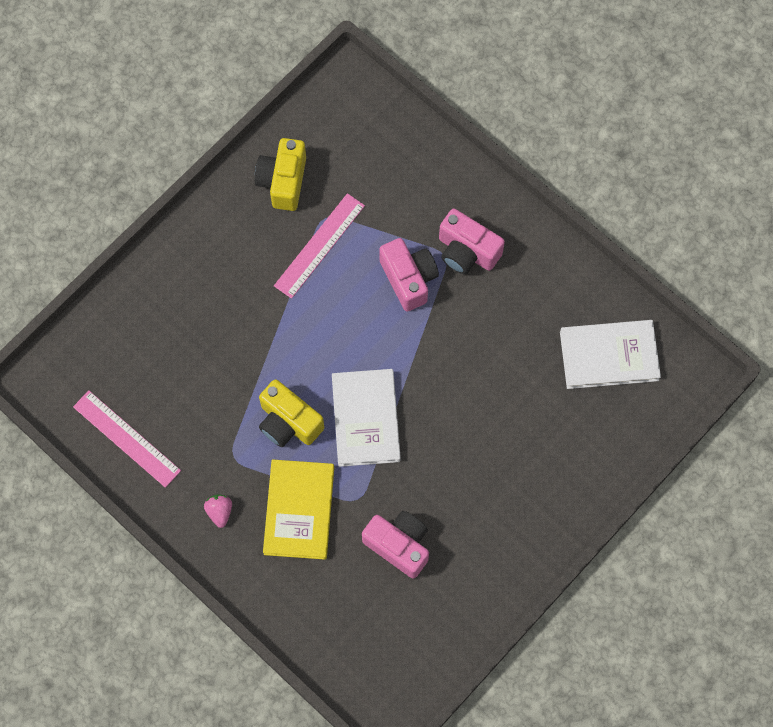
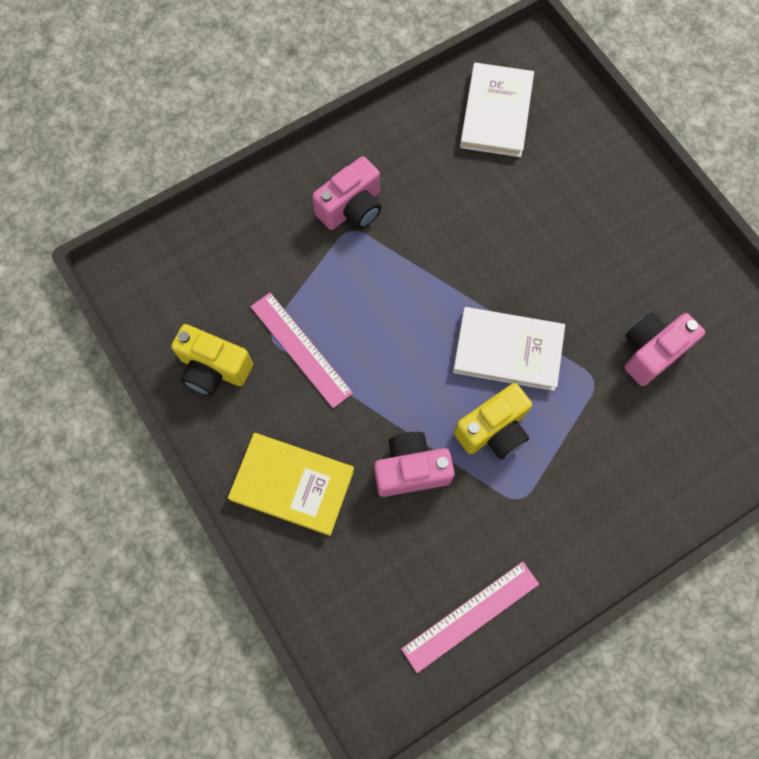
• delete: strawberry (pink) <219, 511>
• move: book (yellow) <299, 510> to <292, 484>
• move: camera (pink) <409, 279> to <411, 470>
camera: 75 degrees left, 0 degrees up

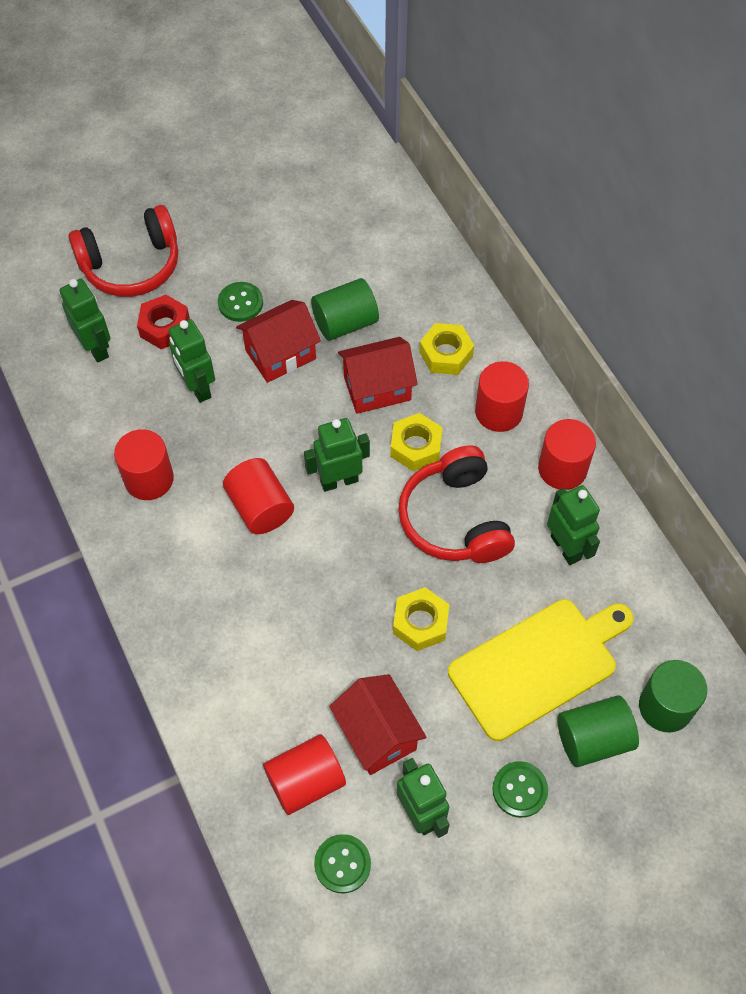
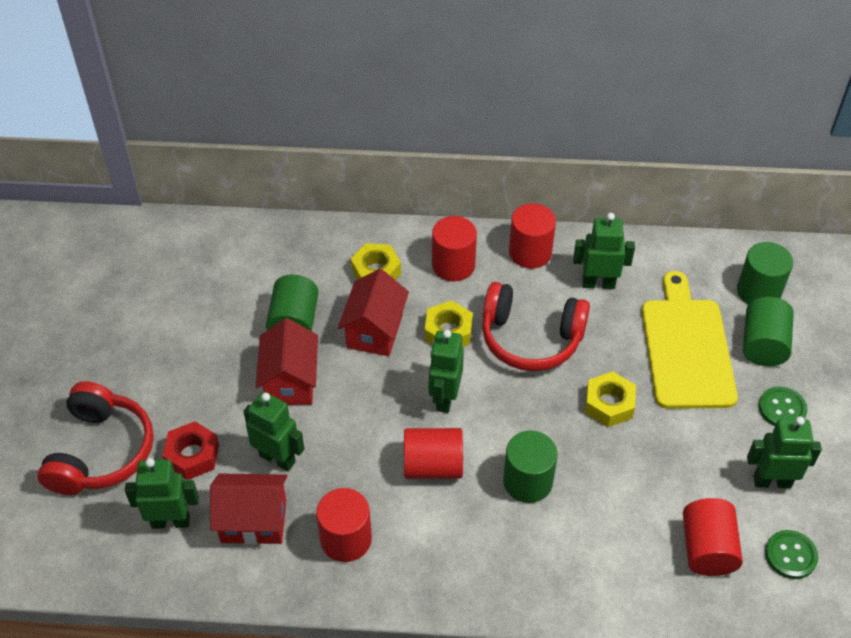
• rotate: robot (green) <197, 388> = <277, 458> 150 degrees counterclockwise
• delete: button (green) <240, 303>
• move: house (red) <377, 734> to <253, 521>
• insert: cylinder (green) <527, 481>
camera: 60 degrees left, 10 degrees down

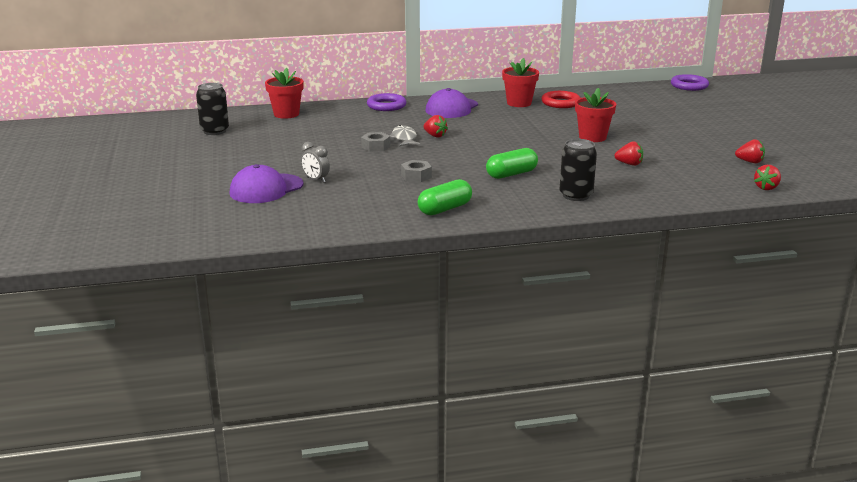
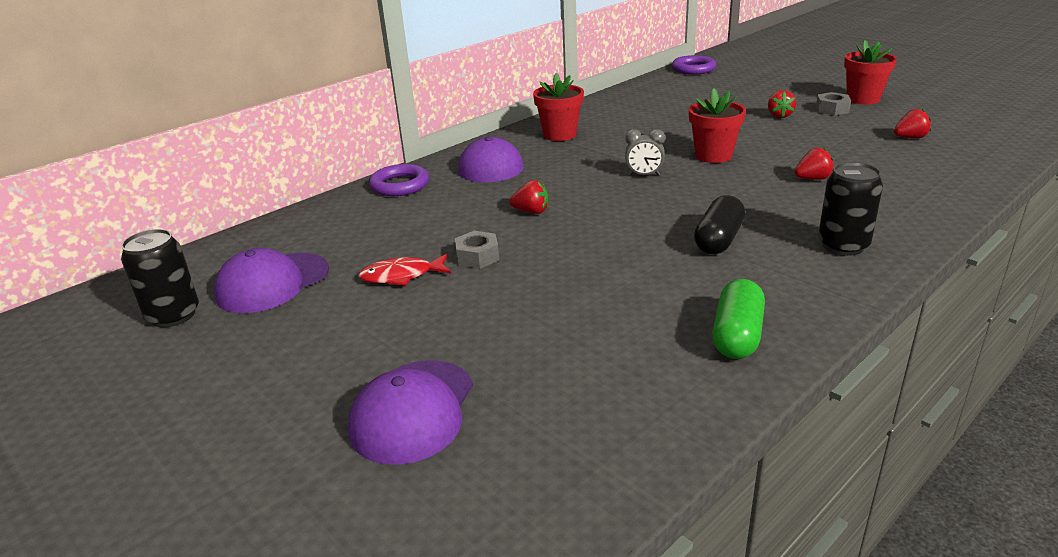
• move: flower pot (red) <286, 114> to <863, 99>
• move: clock (grey) <316, 180> to <644, 175>
• delete: fish (grey) <404, 138>
• move: nut (grey) <416, 176> to <832, 109>
• recolor: capsule (green) <511, 174> to capsule (black) <718, 240>
• delete: ring (red) <561, 103>
• move: strawberry (red) <766, 188> to <779, 115>
• insert: cap (purple) <272, 283>
• insert: fish (red) <401, 276>
camera: 30 degrees left, 5 degrees up

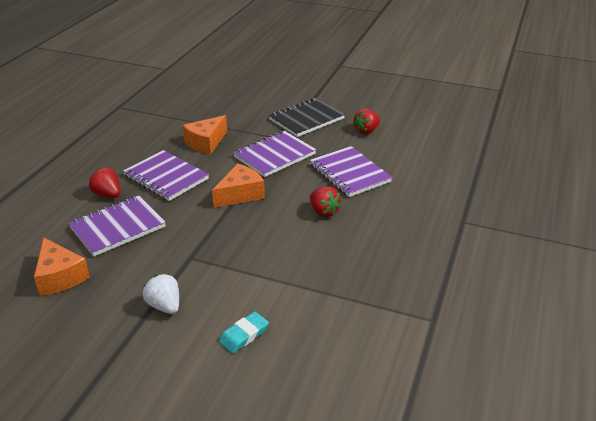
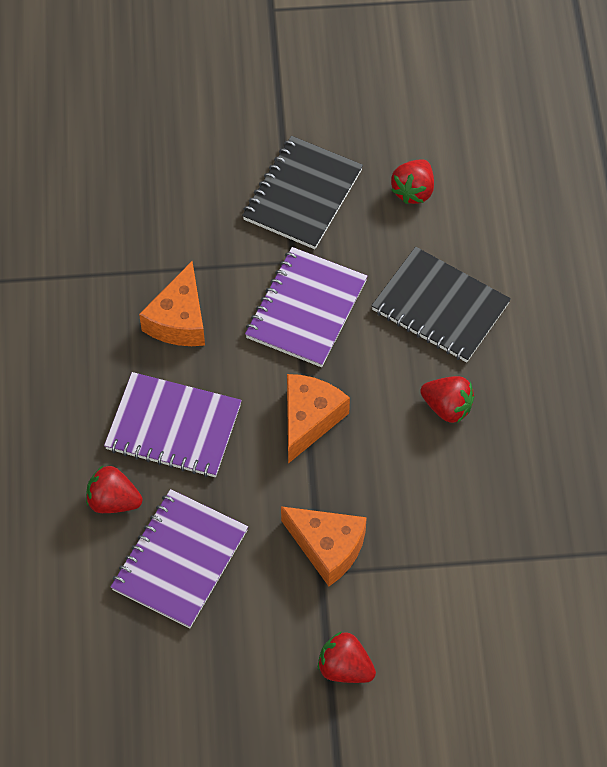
• move: cheese (orange) <60, 277> to <327, 547>
• recolor: strawberry (white) <164, 306> to strawberry (red) <345, 668>
• delete: eraser (turquoise) <244, 335>
• recolor: notebook (purple) <349, 173> to notebook (black) <440, 307>
camera: 25 degrees left, 25 degrees up

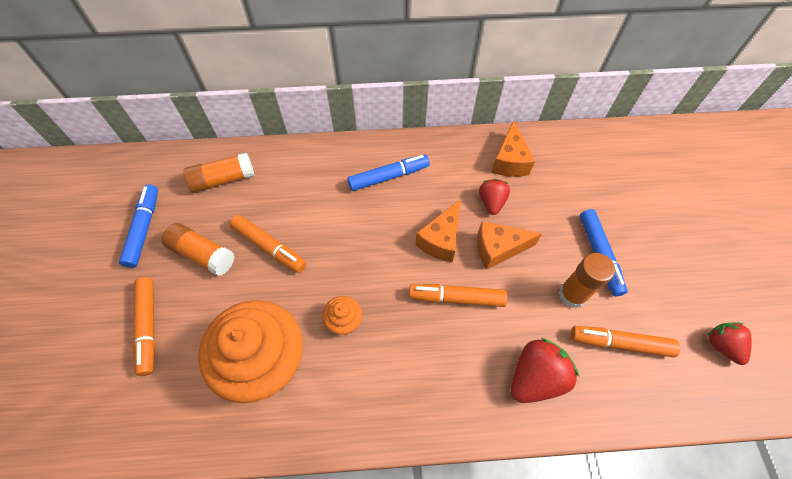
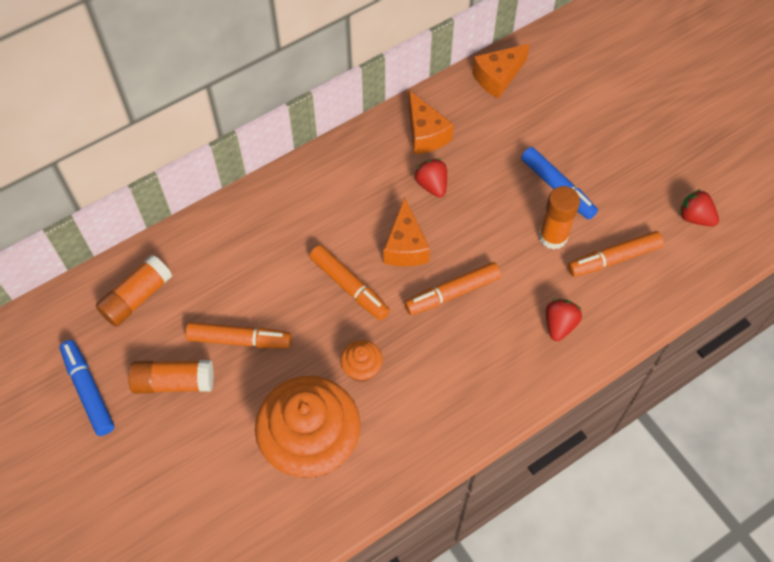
• move: marker (orange) <148, 327> to <349, 286>
• delete: marker (blue) <388, 177>
• move: cheese (orange) <498, 249> to <497, 77>
• resize: strawberry (red) <535, 377> = <559, 325> x0.64
camera: 30 degrees left, 0 degrees up

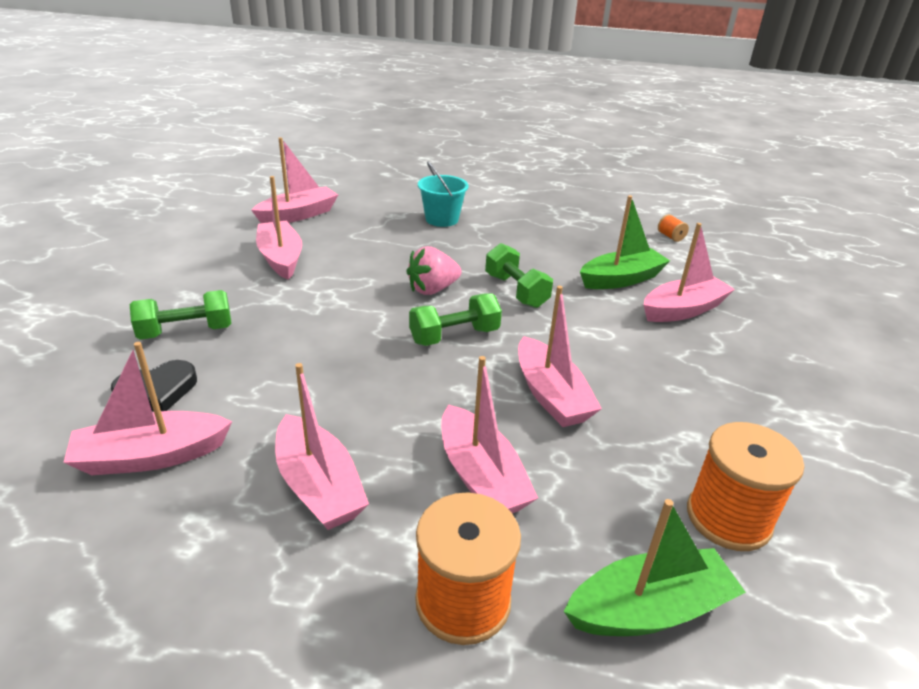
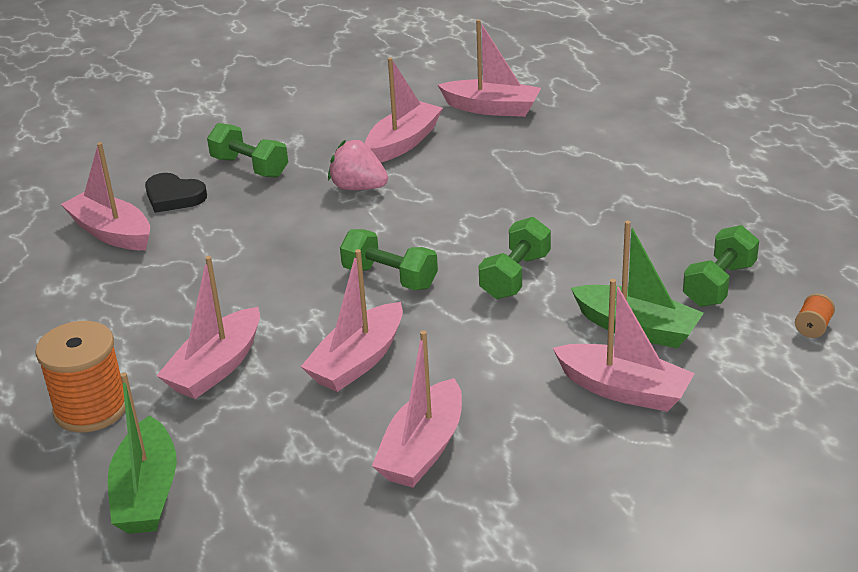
• move: boat (pink) <318, 486> to <423, 449>
• move: strawberry (pink) <432, 289> to <358, 187>
• delete: bucket (turquoise) <442, 219>
• rotate: boat (green) <649, 609> = <147, 493> 45 degrees clockwise
• delete: spool (orange) <728, 518>
• insert: dumbbell (green) <719, 284>
camera: 60 degrees right, 0 degrees up

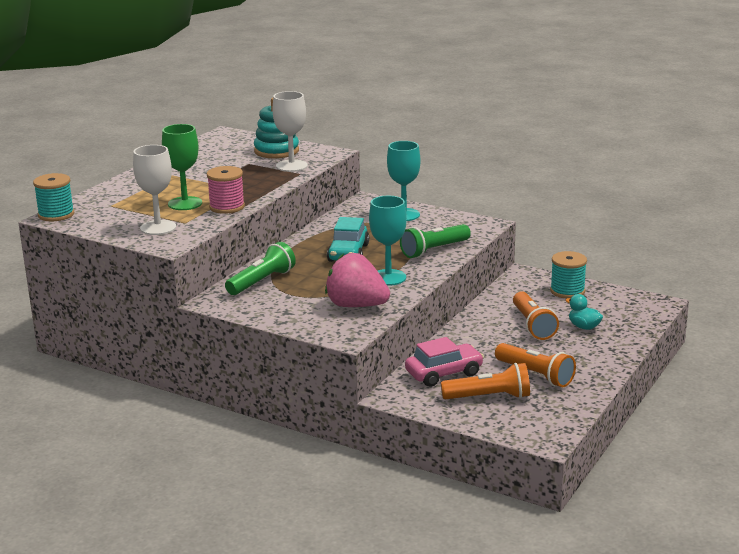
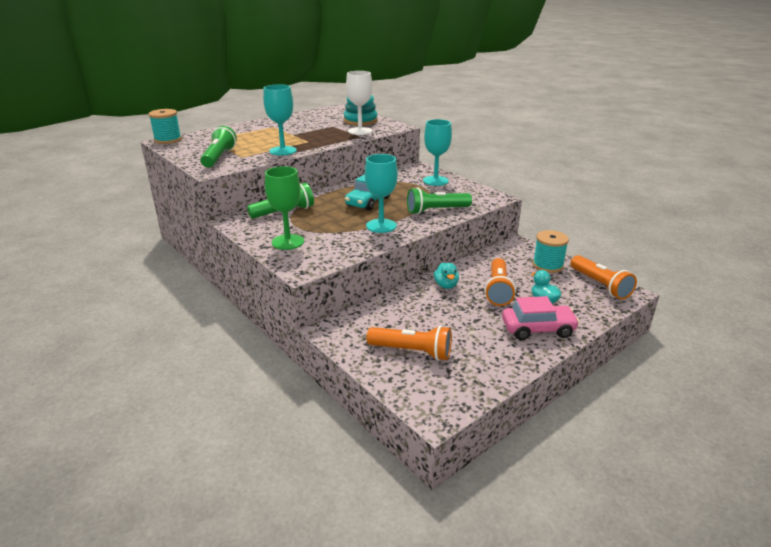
• replace: goblet (white) <158, 228> to flashlight (green) <219, 157>
• move: goblet (green) <185, 203> to <288, 242>
• replace: spool (pink) <227, 207> to goblet (turquoise) <283, 151>
• delete: strawberry (pink) <356, 306>
• move: car (pink) <444, 373> to <538, 329>
• move: flashlight (orange) <535, 375> to <600, 285>
• insert: duck (turquoise) <446, 285>
camera: 20 degrees right, 5 degrees up

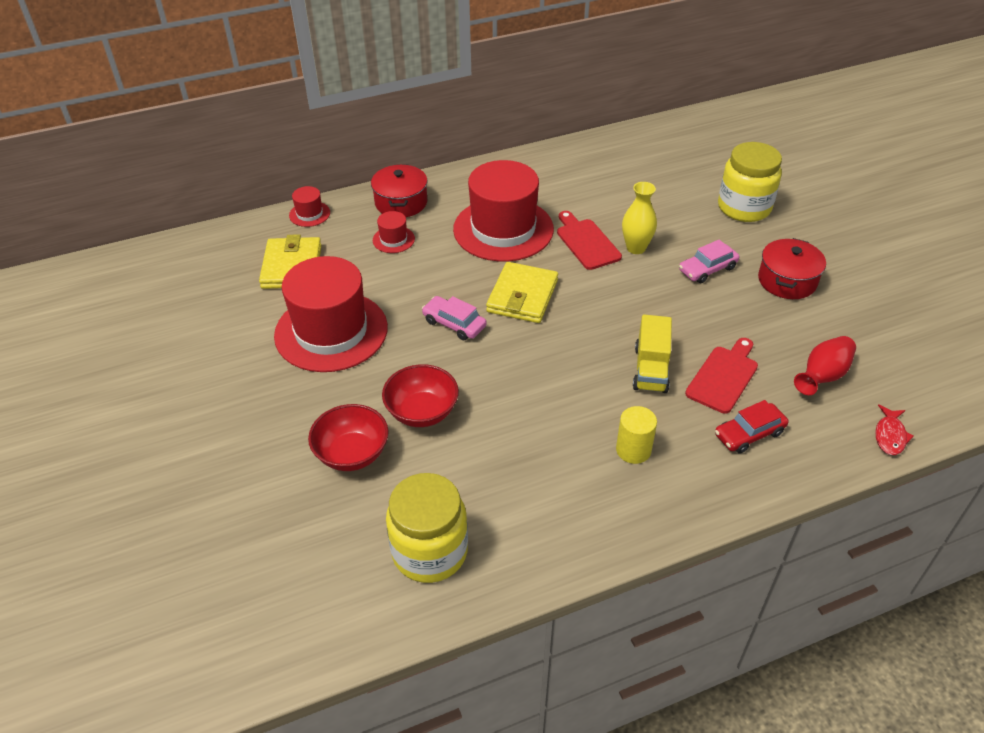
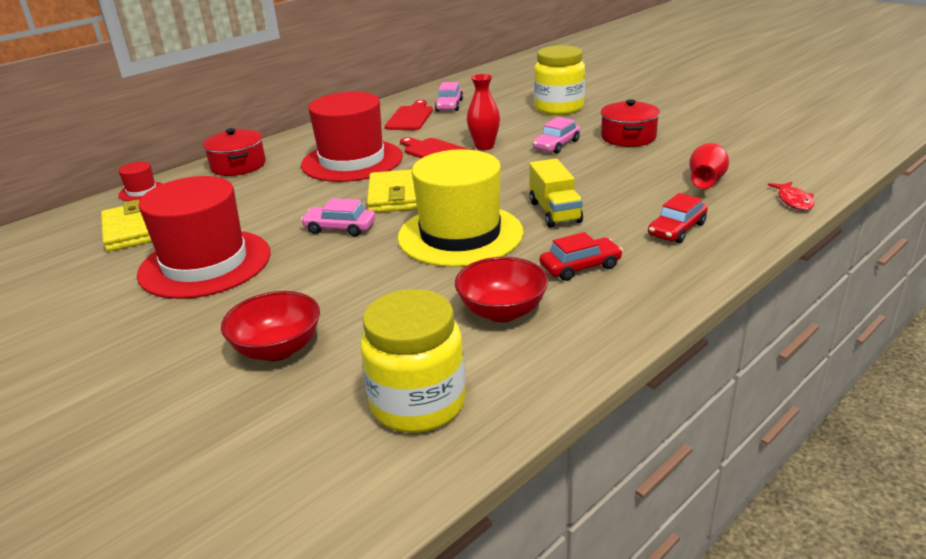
• delete: hat (red) <393, 239>
• move: bowl (red) <422, 412> to <502, 311>
• replace: cylinder (yellow) <633, 450> to car (red) <580, 267>
• recolor: vase (yellow) <636, 248> to vase (red) <484, 146>
• move: cutting board (red) <724, 377> to <410, 117>
• insert: hat (yellow) <460, 235>
• insert: car (pink) <449, 105>
camera: 20 degrees left, 15 degrees down

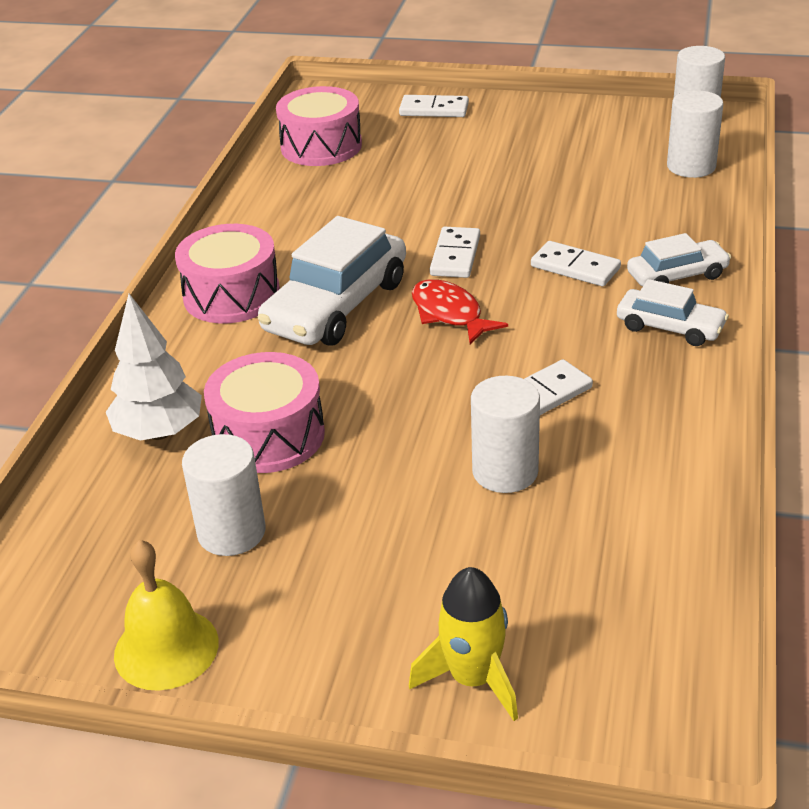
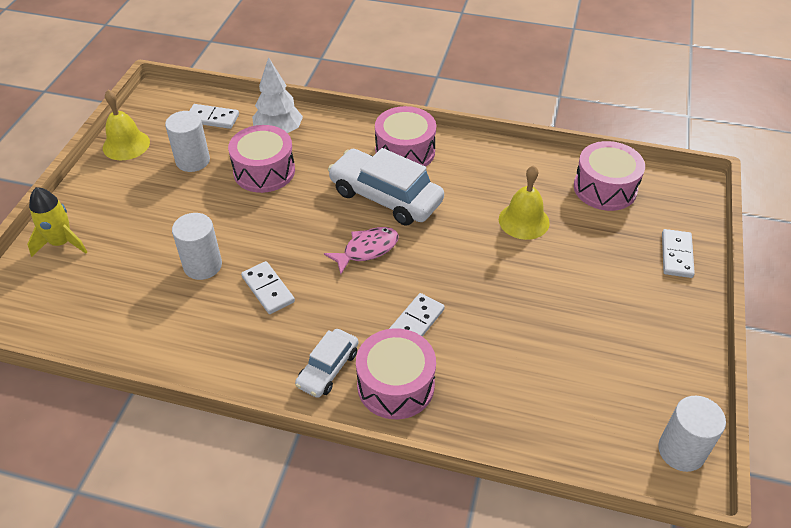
• recolor: fish (red) <449, 314> to fish (pink) <367, 250>
• move: domino (white) <455, 256> to <212, 118>
• replace: car (white) <677, 275> to drum (pink) <395, 385>
• delete: cylinder (white) <691, 166>
• insert: bell (yellow) <524, 221>
camera: 90 degrees right, 10 degrees up

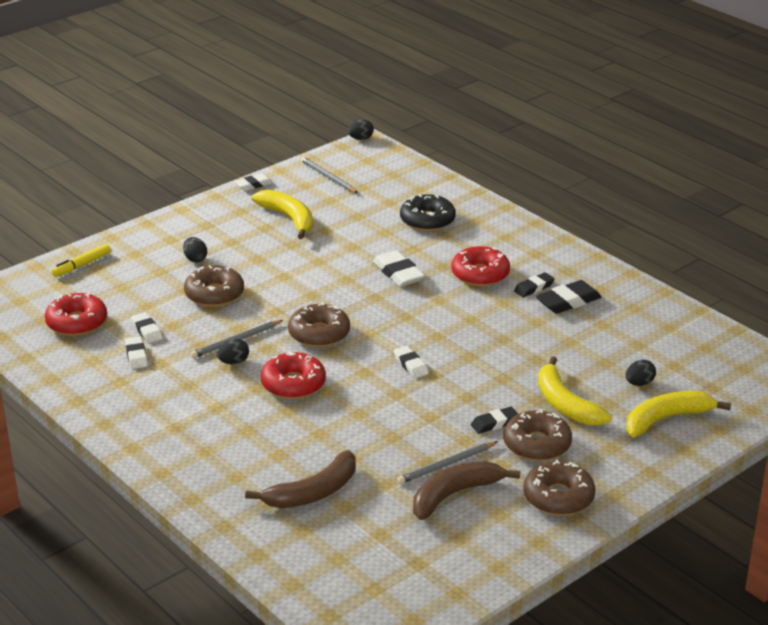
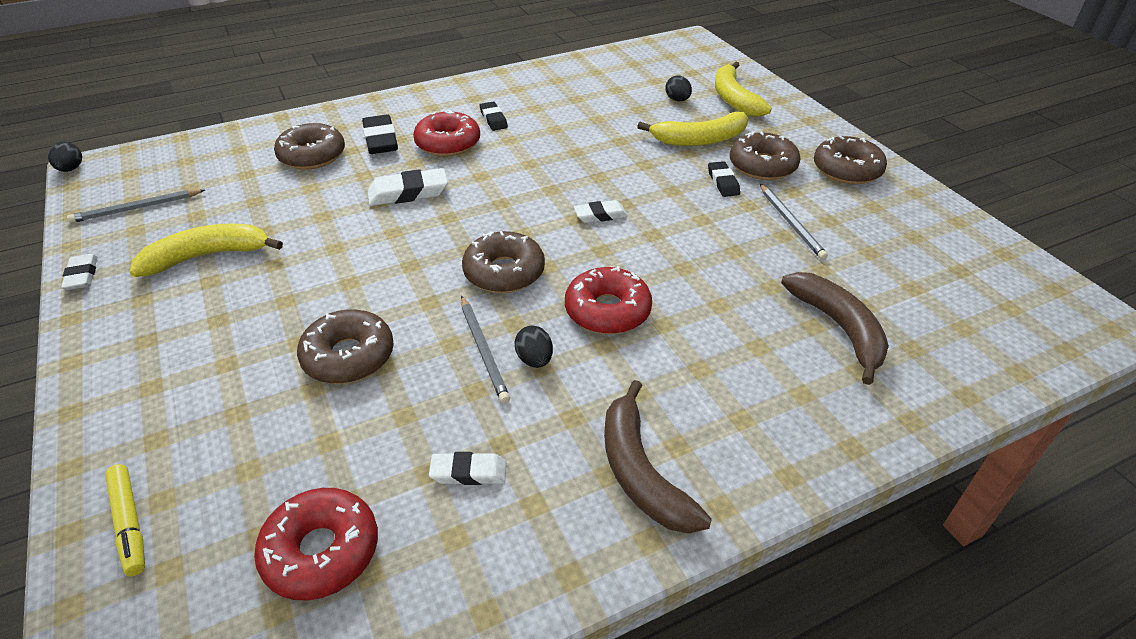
• delete: eraser (white) <147, 331>
• delete: egg (black) <195, 259>
• recolor: donut (black) <427, 221> to donut (brown) <312, 156>
• move: banana (brown) <455, 494> to <641, 472>
• move: eraser (black) <568, 302> to <380, 140>
camera: 75 degrees left, 10 degrees up

